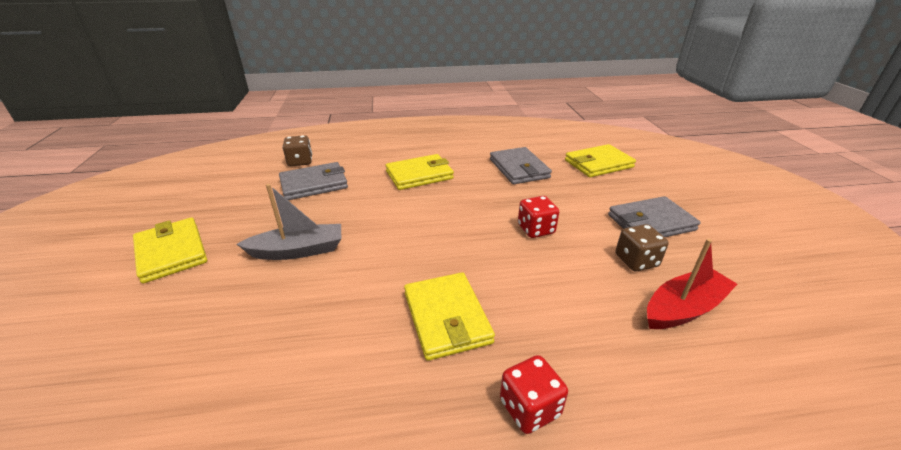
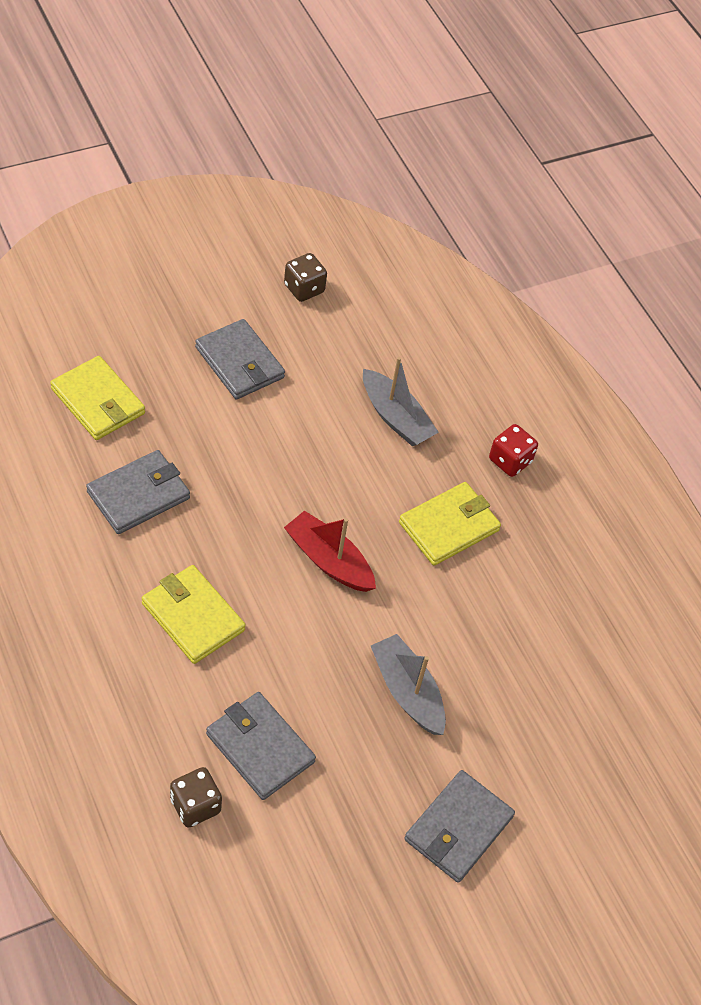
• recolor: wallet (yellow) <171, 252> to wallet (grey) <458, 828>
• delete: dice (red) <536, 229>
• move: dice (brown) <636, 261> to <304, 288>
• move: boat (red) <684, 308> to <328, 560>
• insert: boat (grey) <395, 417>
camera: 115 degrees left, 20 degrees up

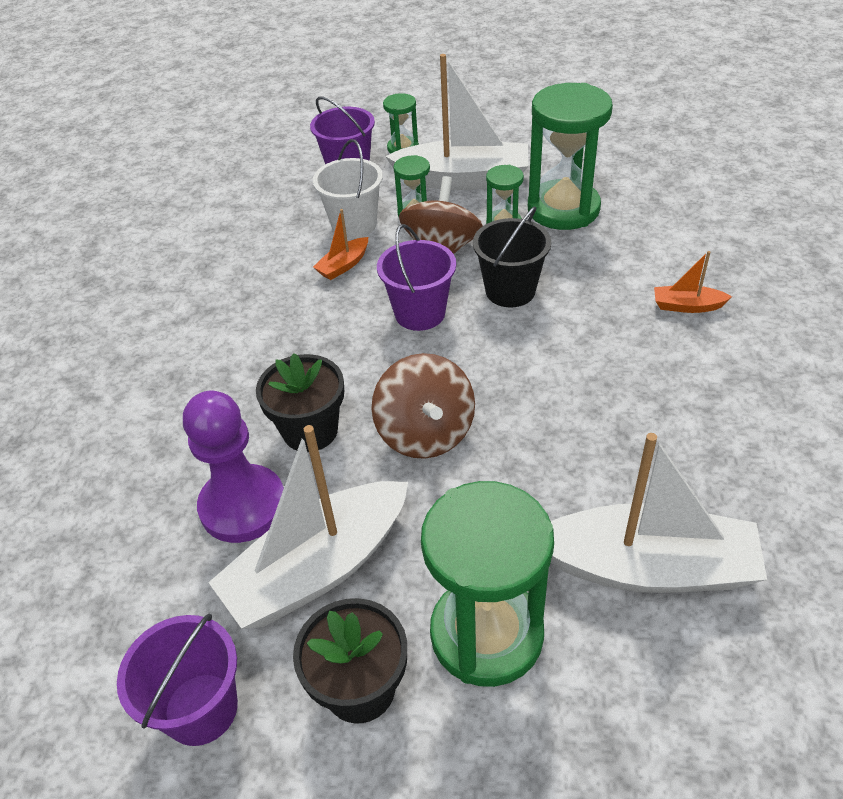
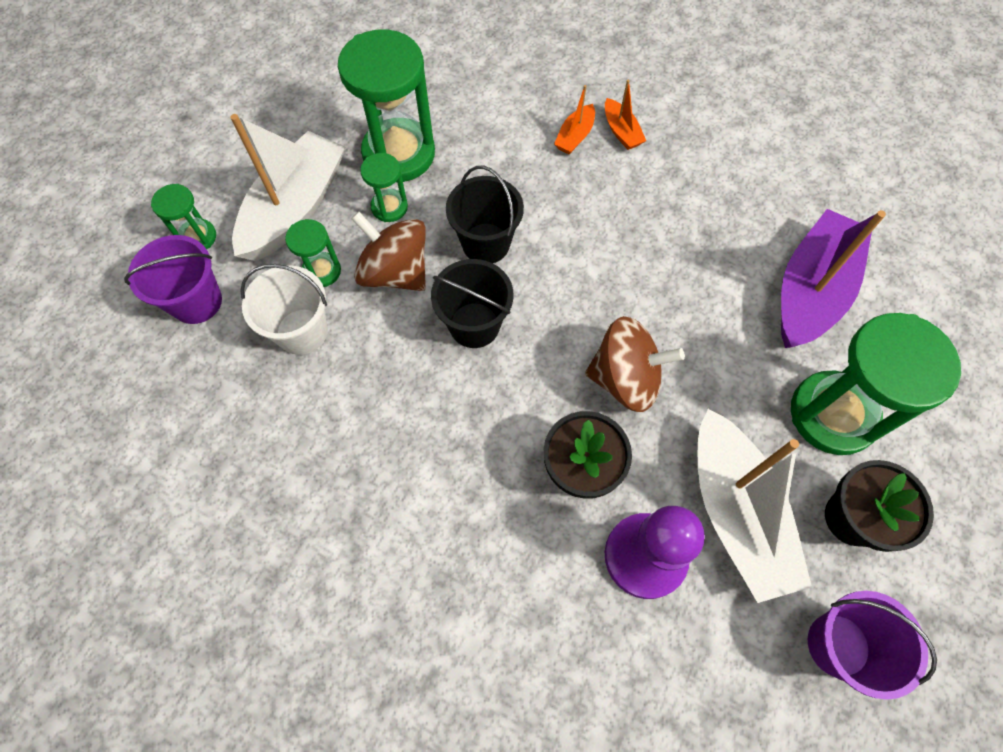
• move: boat (orange) <343, 265> to <621, 131>
• recolor: bucket (purple) <420, 313> to bucket (black) <474, 325>
• recolor: boat (white) <647, 567> to boat (purple) <810, 290>
camera: 70 degrees left, 20 degrees up

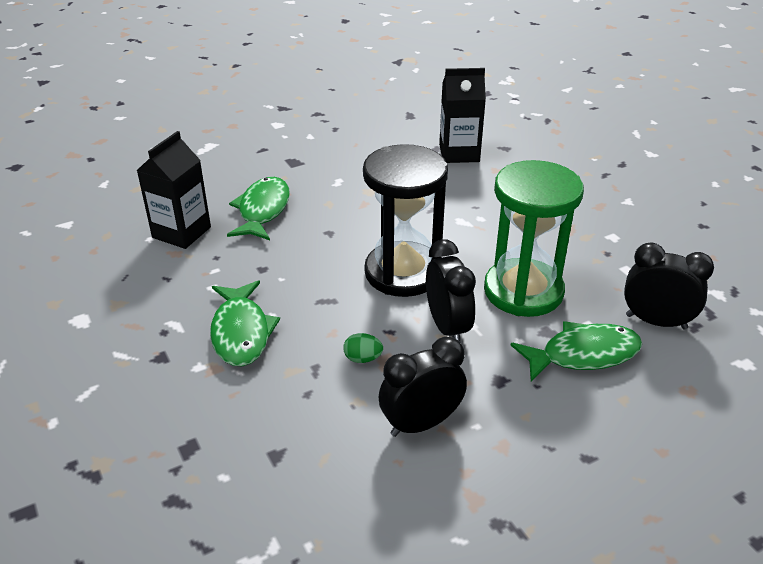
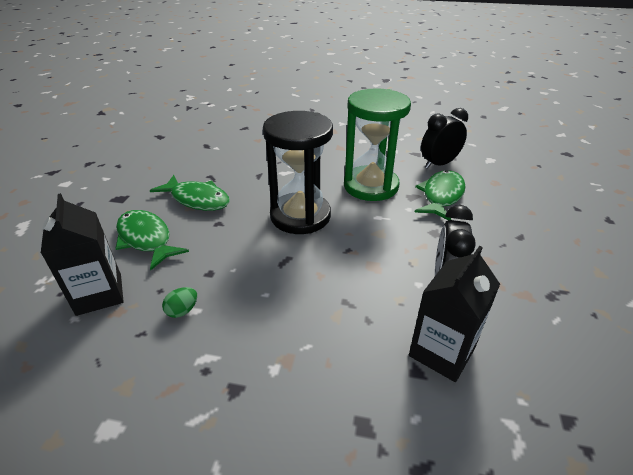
• move: fish (green) <241, 332> to <197, 199>
• move: egg (green) <363, 359> to <182, 311>
• delete: clock (black) <447, 327>
• move: carton (black) <459, 153> to <442, 352>
camera: 50 degrees left, 0 degrees up

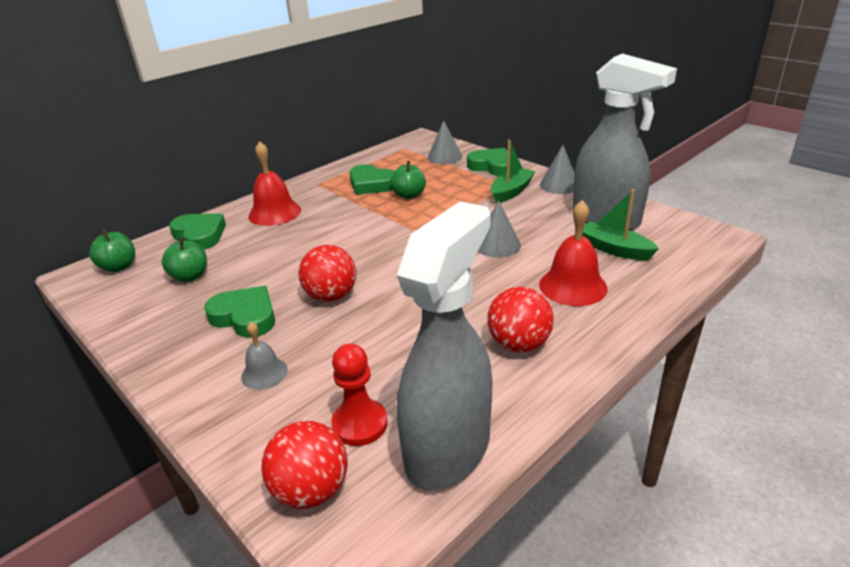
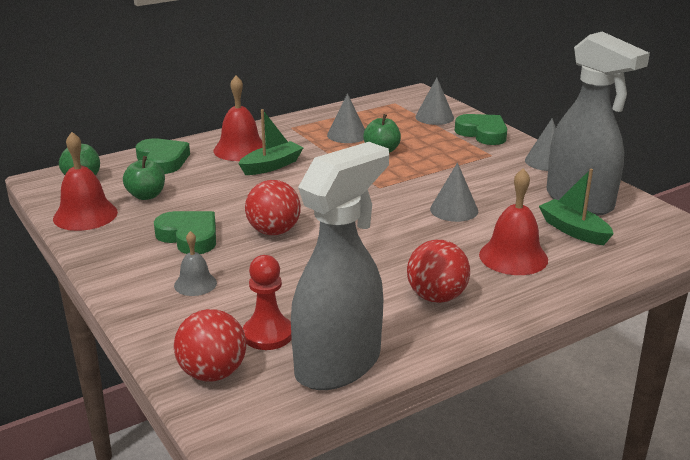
• replace: heart (green) <372, 184> to cone (grey) <347, 135>
• move: boat (green) <511, 191> to <271, 166>
• insert: bell (red) <85, 215>
camera: 10 degrees right, 5 degrees down

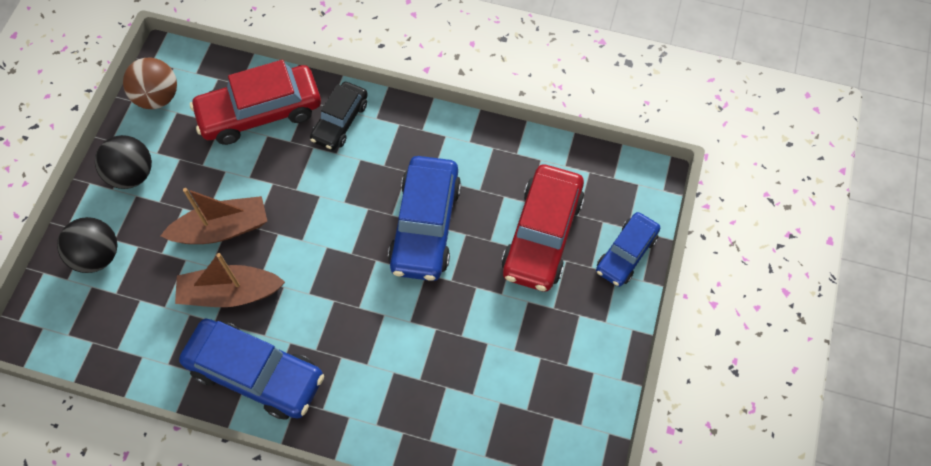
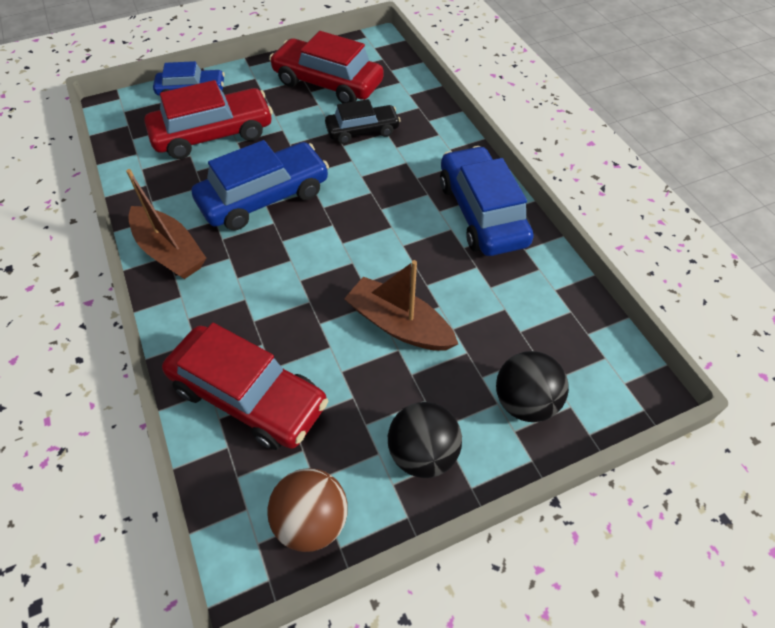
• move: boat (brown) <230, 293> to <170, 252>
• move: car (black) <340, 121> to <362, 131>
• insert: car (red) <328, 83>
camera: 130 degrees left, 10 degrees down

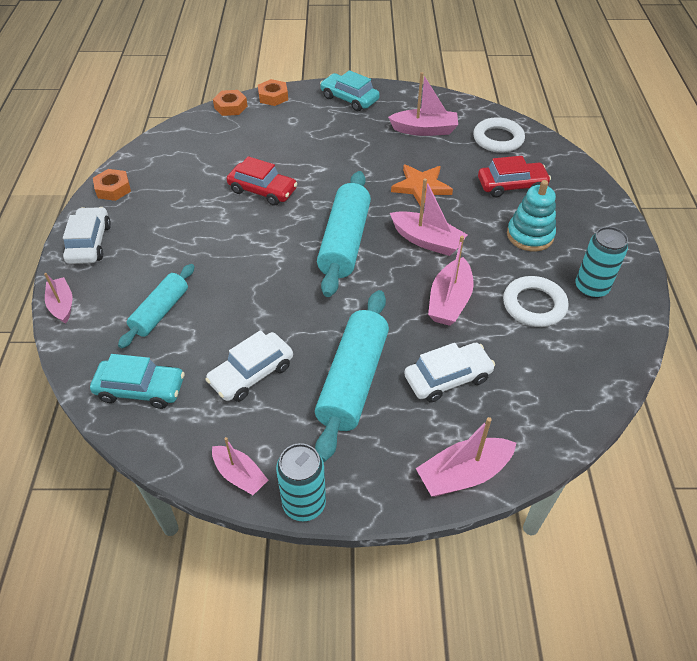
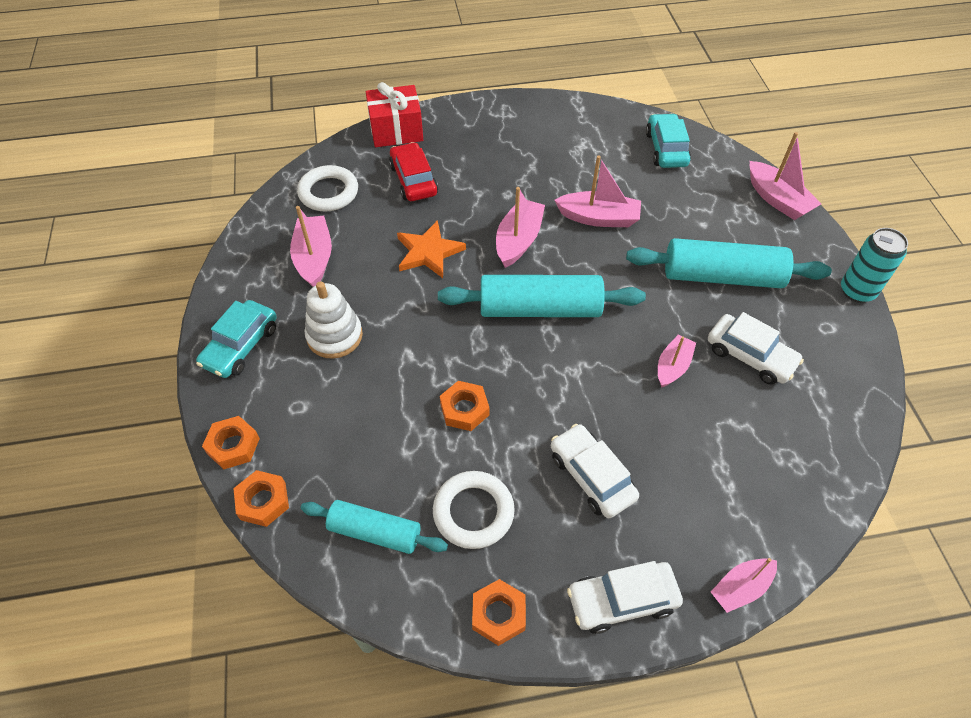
• move: car (turquoise) <141, 389> to <666, 149>
• move: rolling pin (turquoise) <160, 312> to <375, 532>
• move: boat (pink) <240, 475> to <672, 366>
• replace: car (red) <262, 190> to nut (orange) <464, 409>
• move: car (white) <447, 378> to <591, 476>
• move: ring (white) <534, 305> to <473, 512>
• delete: stacking toy (turquoise) <530, 235>
• delete: can (turquoise) <591, 288>
• insert: stacking toy (white) <334, 336>
• insert: gift (red) <396, 131>
camera: 100 degrees left, 5 degrees up

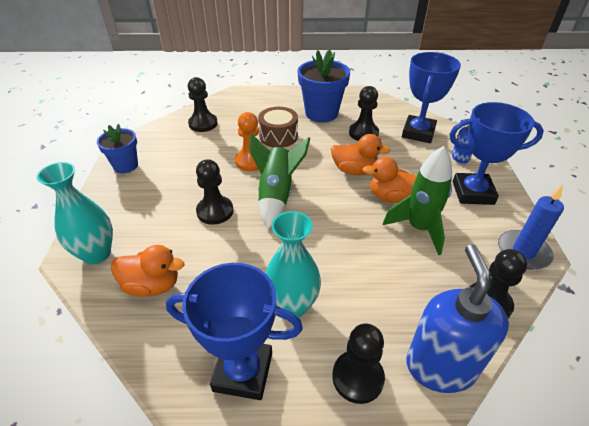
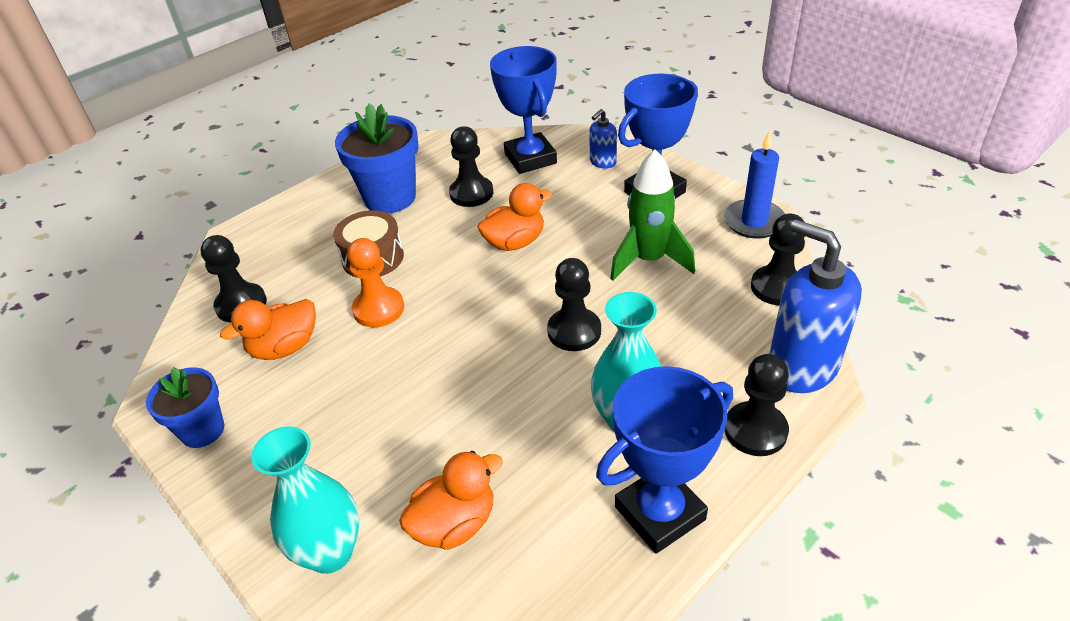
• move: pawn (black) <215, 211> to <574, 331>
• delete: rocket (green) <276, 195>
• move: duck (orange) <391, 197> to <284, 347>
camera: 40 degrees left, 0 degrees up

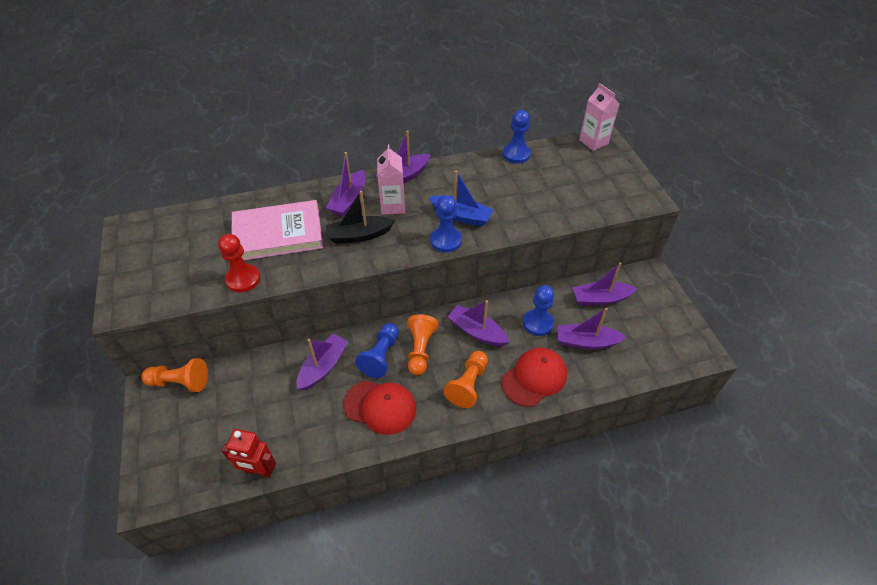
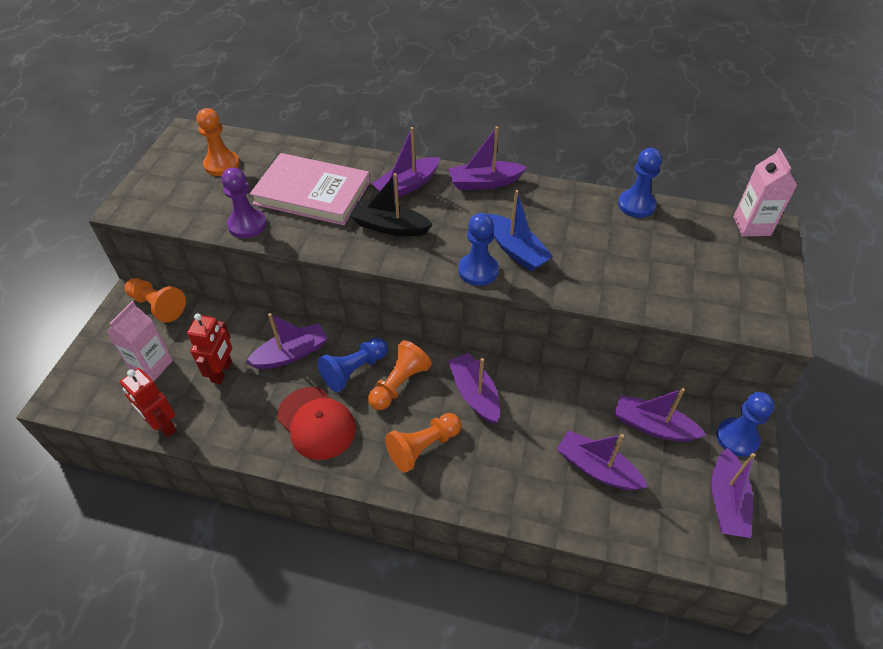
• recolor: pawn (red) <243, 279> to pawn (purple) <247, 225>
• move: carton (pink) <393, 206> to <152, 366>
• delete: cap (red) <534, 378>
• move: pawn (blue) <538, 323> to <737, 438>
• insert: robot (red) <222, 372>
• insert: pawn (orange) <222, 165>
• insert: boat (purple) <726, 501>
camera: 30 degrees right, 0 degrees up

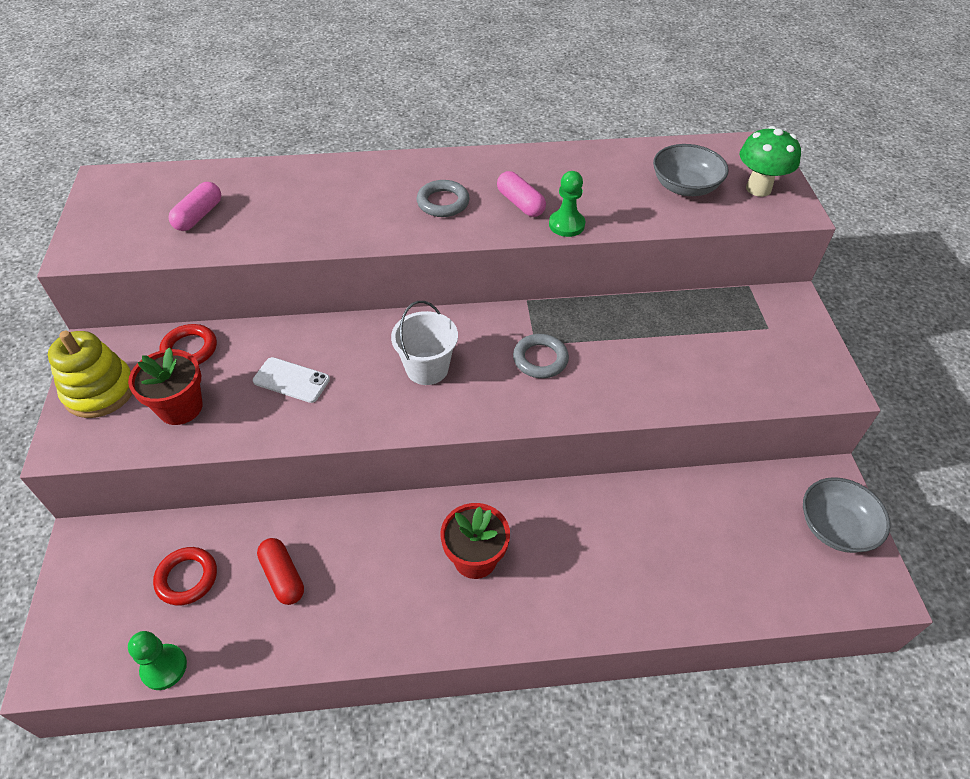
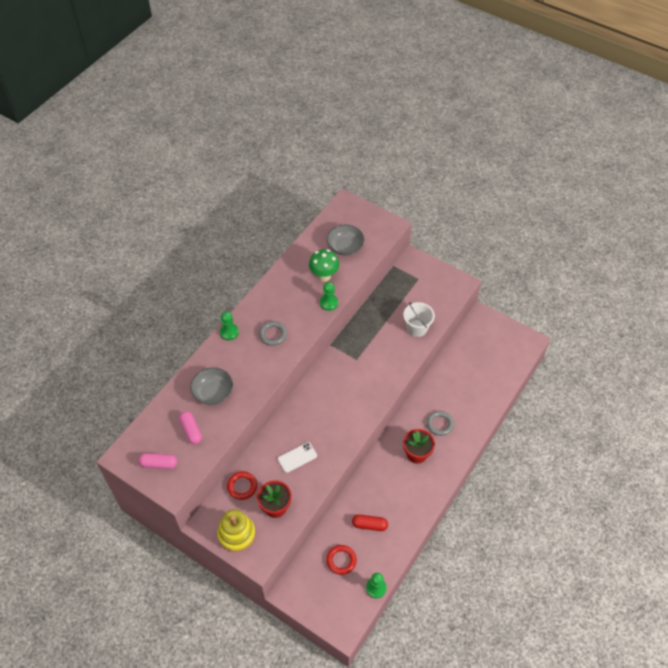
• move: bucket (white) <427, 368> to <417, 328>
• move: capsule (pink) <520, 203> to <159, 464>
• move: ring (grey) <540, 359> to <440, 424>
• move: mushroom (green) <758, 188> to <324, 276>
• move: bowl (grey) <835, 527> to <213, 392>
• insert: pawn (green) <229, 332>
camera: 50 degrees left, 5 degrees up

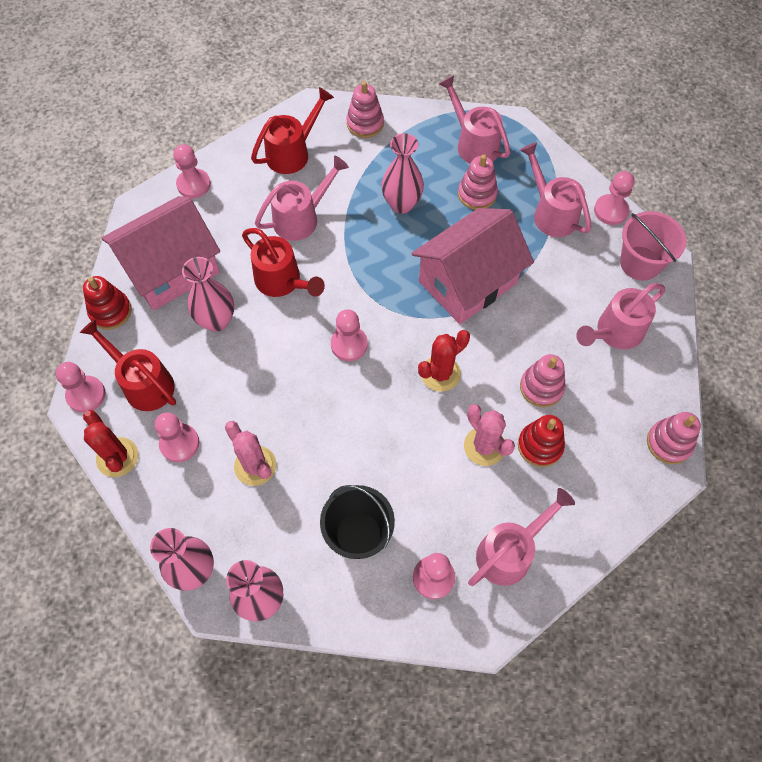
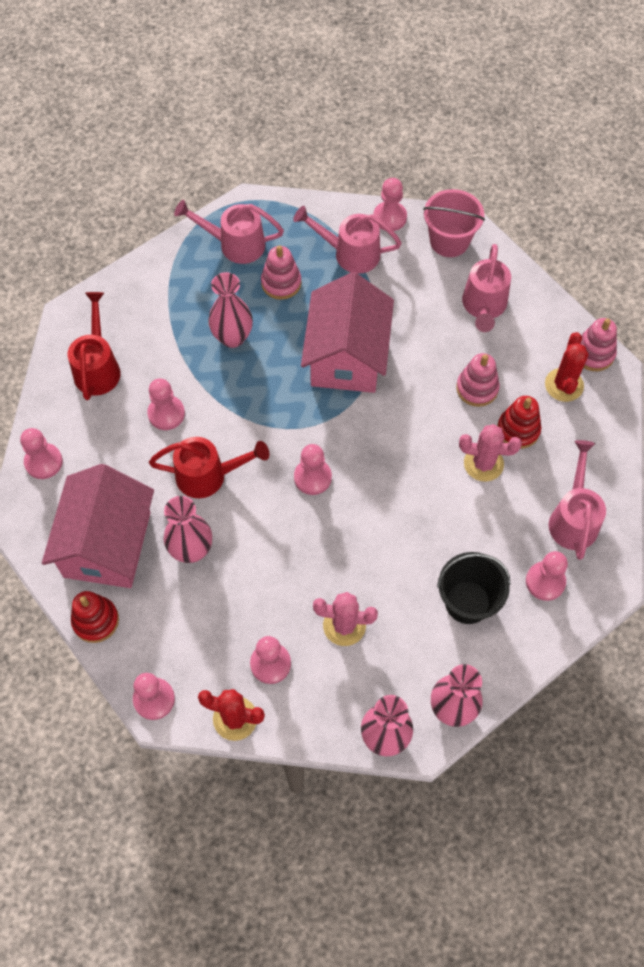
• delete: watering can (red) <143, 383>
• replace: watering can (pink) <301, 218> to pawn (pink) <166, 413>
• delete: stacking toy (pink) <365, 124>
• move: cactus (red) <440, 373> to <564, 385>
camera: 45 degrees left, 0 degrees up

